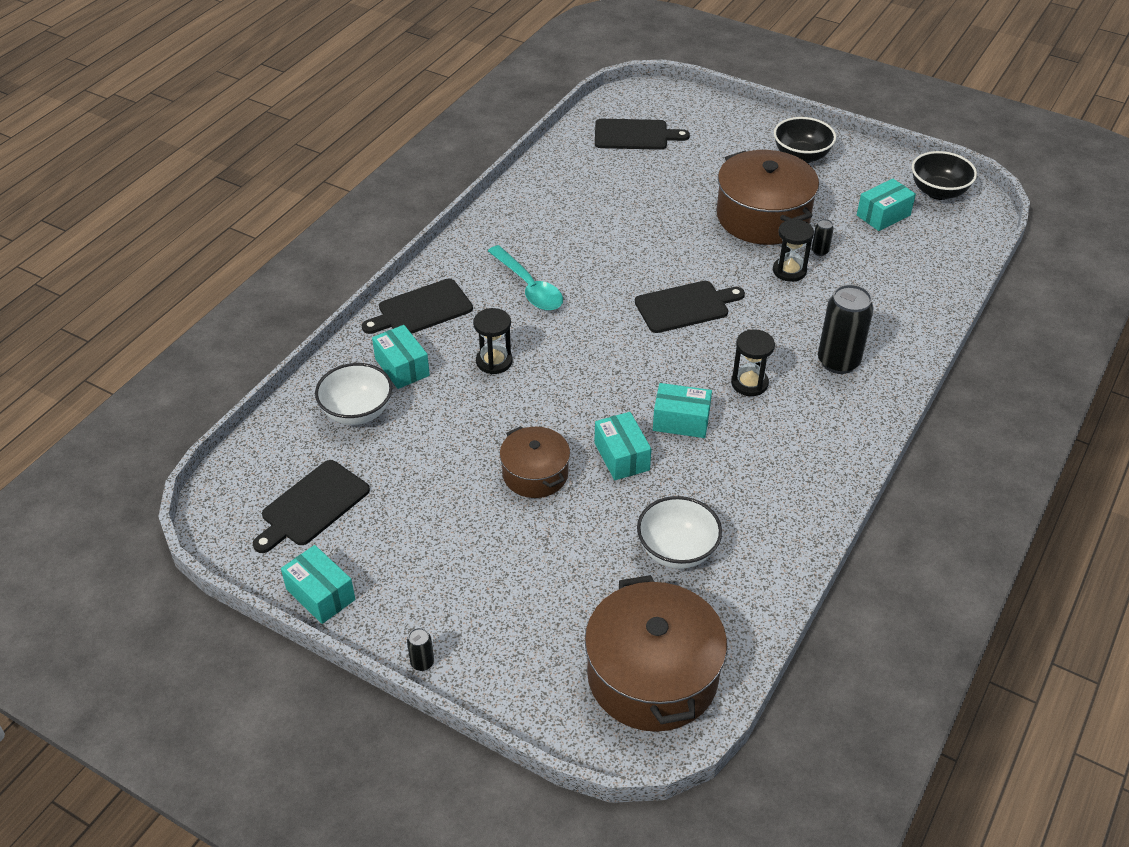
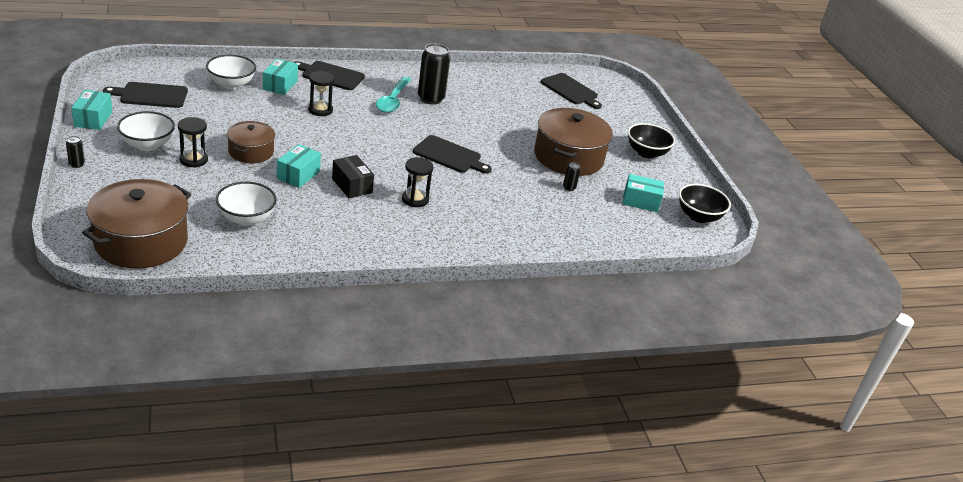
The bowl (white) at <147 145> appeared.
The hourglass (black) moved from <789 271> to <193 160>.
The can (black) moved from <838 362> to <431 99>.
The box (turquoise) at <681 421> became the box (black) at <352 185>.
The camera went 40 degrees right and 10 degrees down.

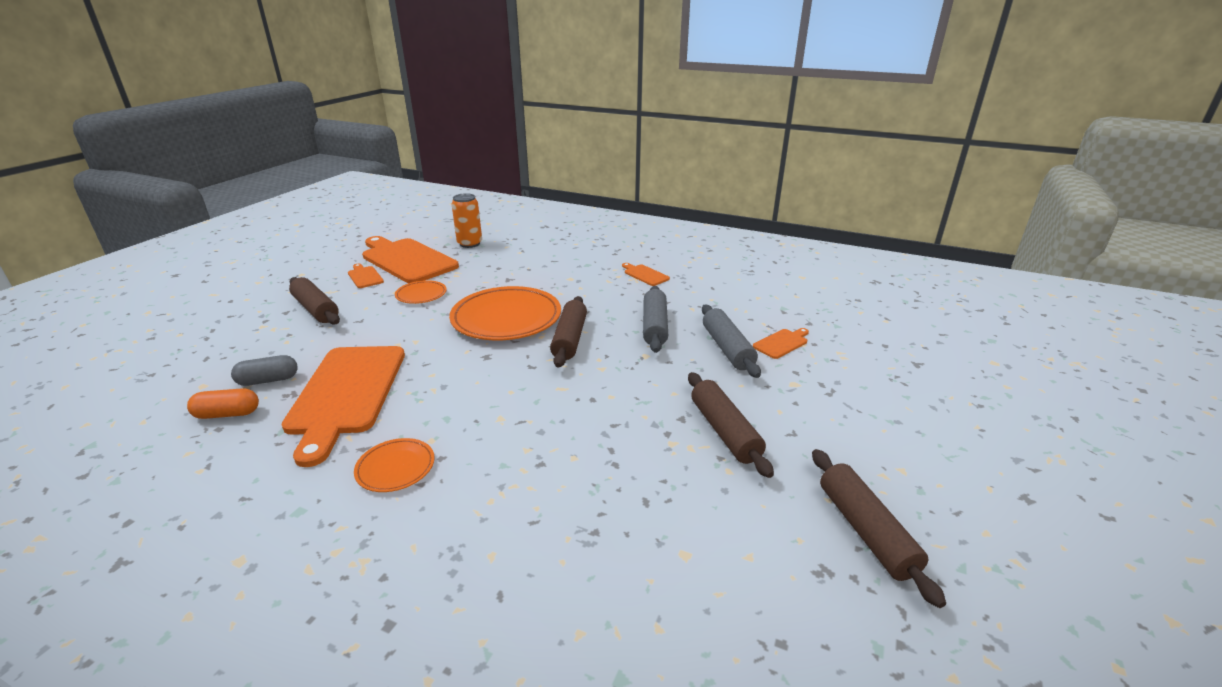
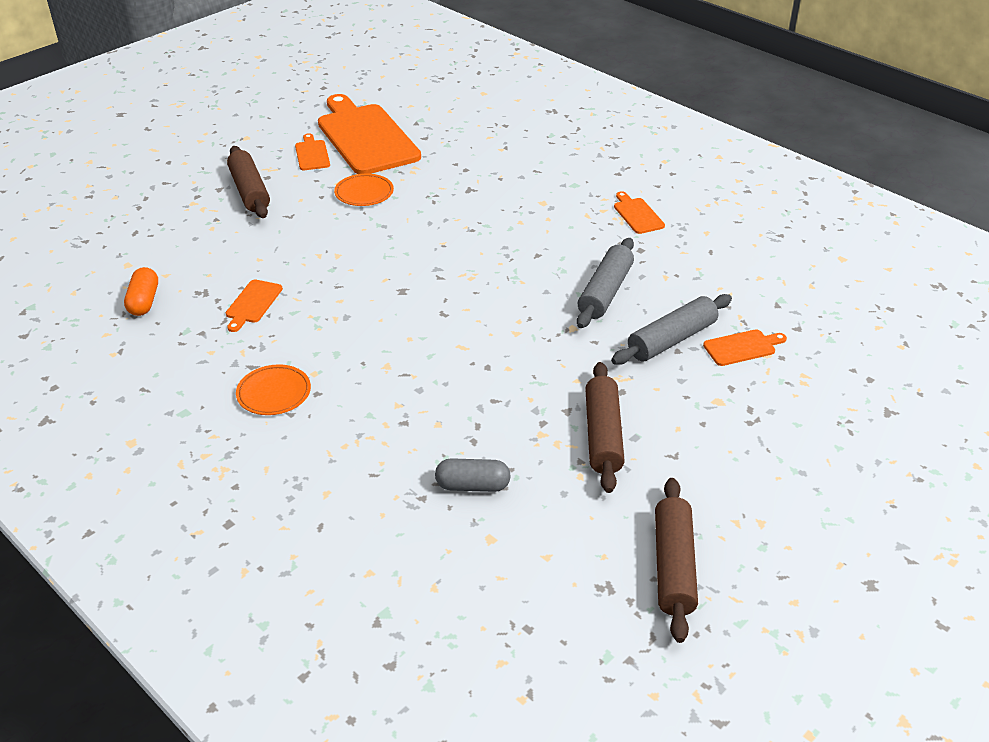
The plate (orange) at <506 318> disappeared.
The can (orange) at <470 244> disappeared.
The rolling pin (brown) at <569 339> disappeared.
The capsule (grey) moved from <268 380> to <472 485>.
The capsule (orange) at <227 414> turned 75 degrees clockwise.
The rolling pin (grey) at <727 348> turned 45 degrees clockwise.
The cutting board (orange) at <346 393> changed to 0.42 times the size.
The camera went 20 degrees right and 10 degrees up.

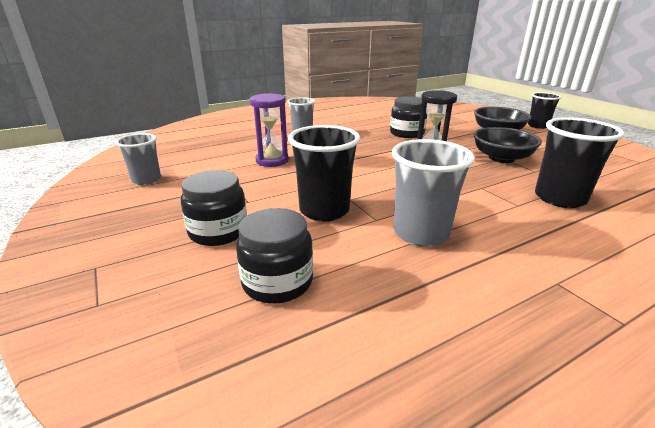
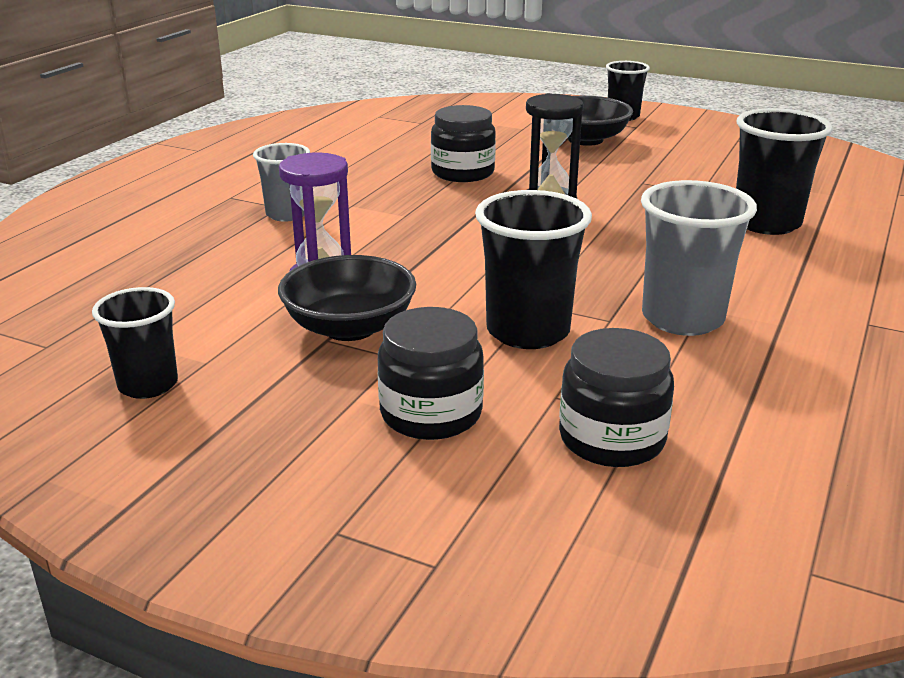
The bowl (black) moved from <501 158> to <349 327>.
The cup (grey) at <146 180> became the cup (black) at <148 385>.
The camera went 35 degrees left and 0 degrees up.

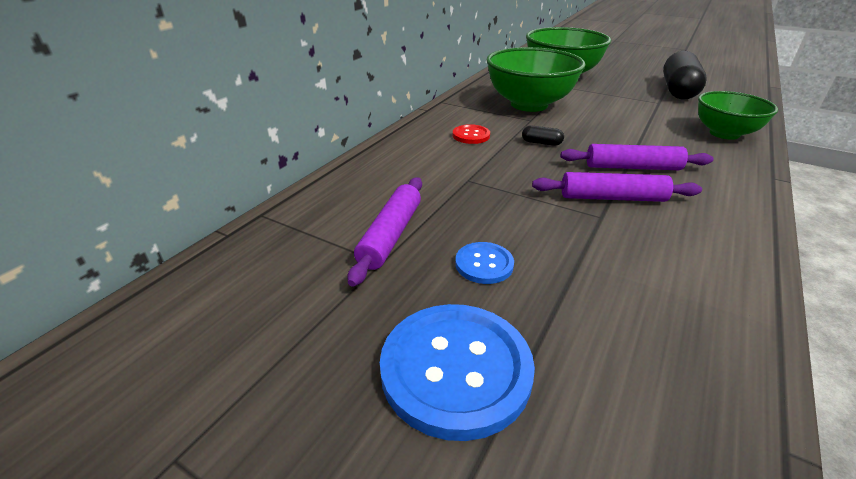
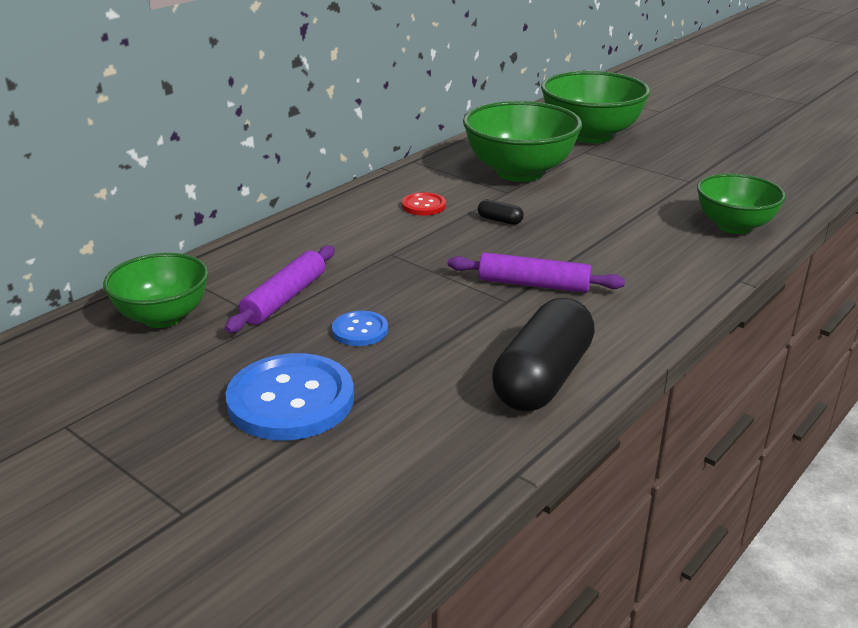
The rolling pin (purple) at <632 167> disappeared.
The bowl (green) at <163 317> appeared.
The capsule (black) moved from <678 90> to <543 378>.
The camera went 10 degrees right and 5 degrees down.

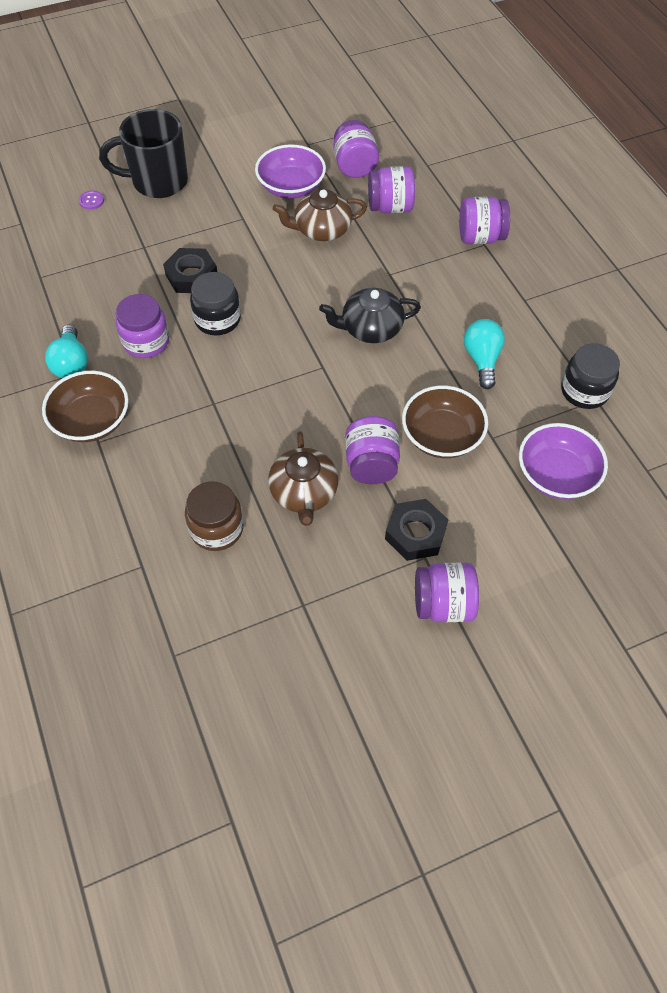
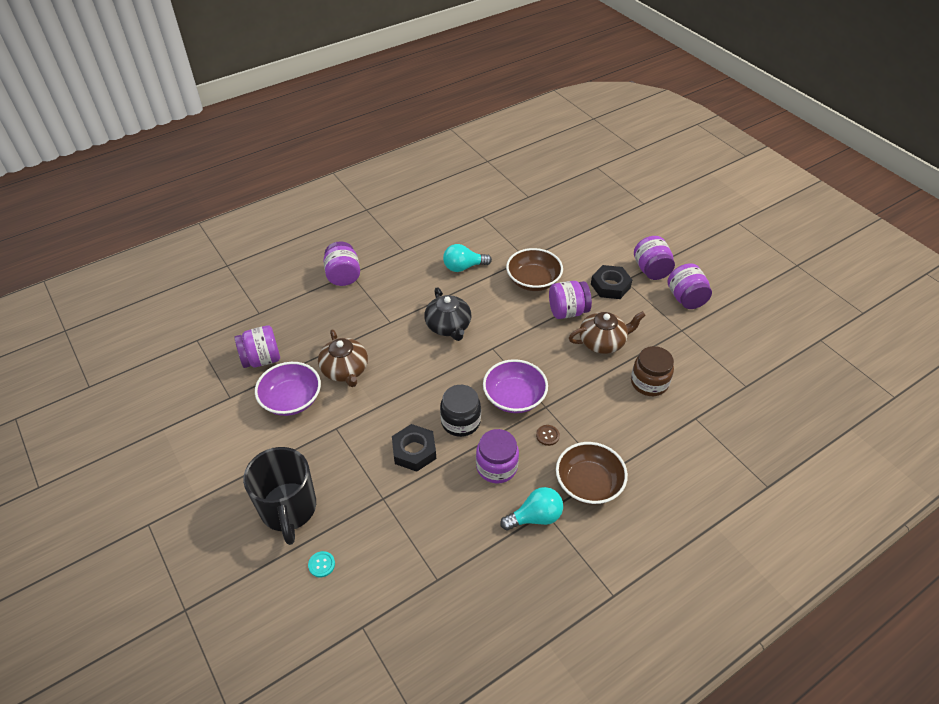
The jar (black) at <584 391> disappeared.
The button (brown) at <547 435> appeared.
The jar (purple) moved from <390 207> to <685 298>.
The bowl (purple) moved from <556 475> to <514 397>.
The button (purple) at <91 201> became the button (turquoise) at <321 564>.
The camera went 100 degrees left and 10 degrees down.

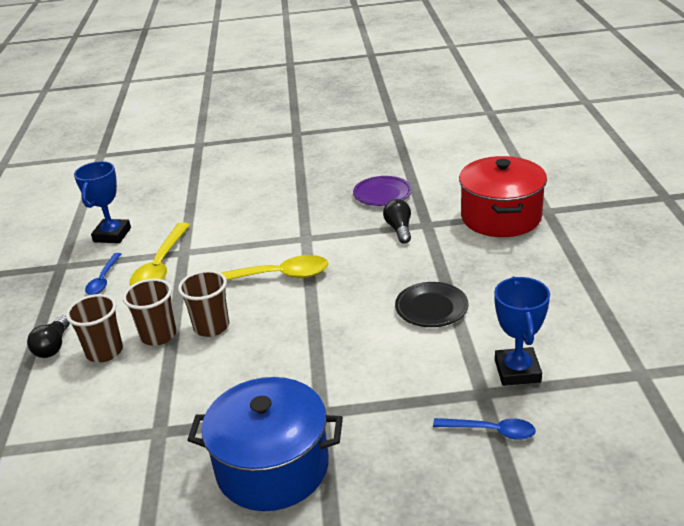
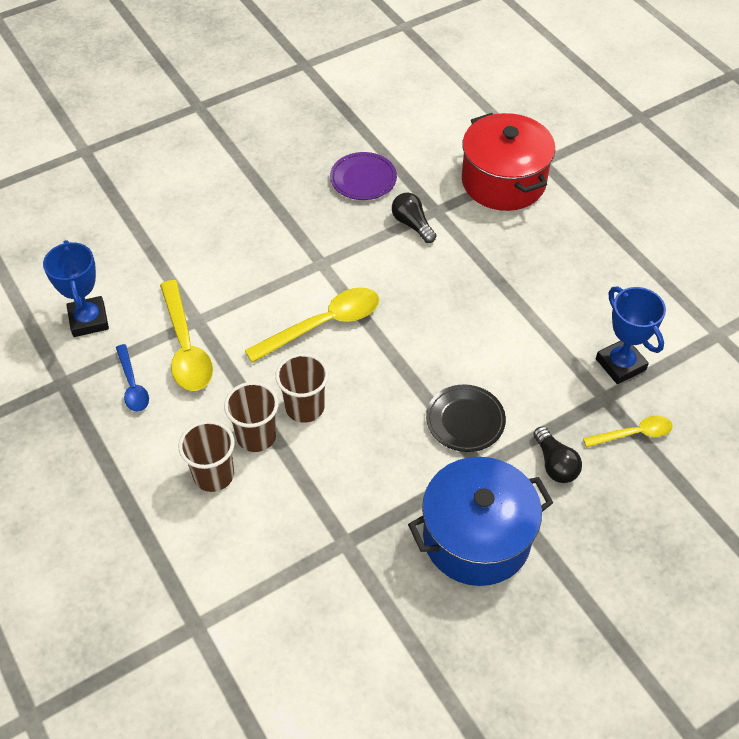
The light bulb (black) moved from <53 346> to <555 464>.
The plate (black) moved from <431 308> to <465 421>.
The spoon (blue) at <491 431> became the spoon (yellow) at <633 434>.
The camera went 30 degrees left and 20 degrees up.

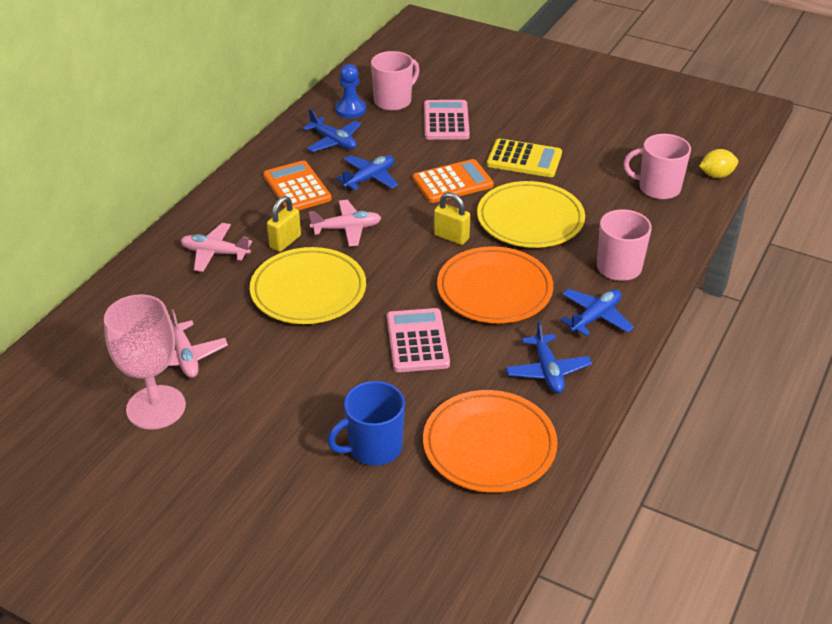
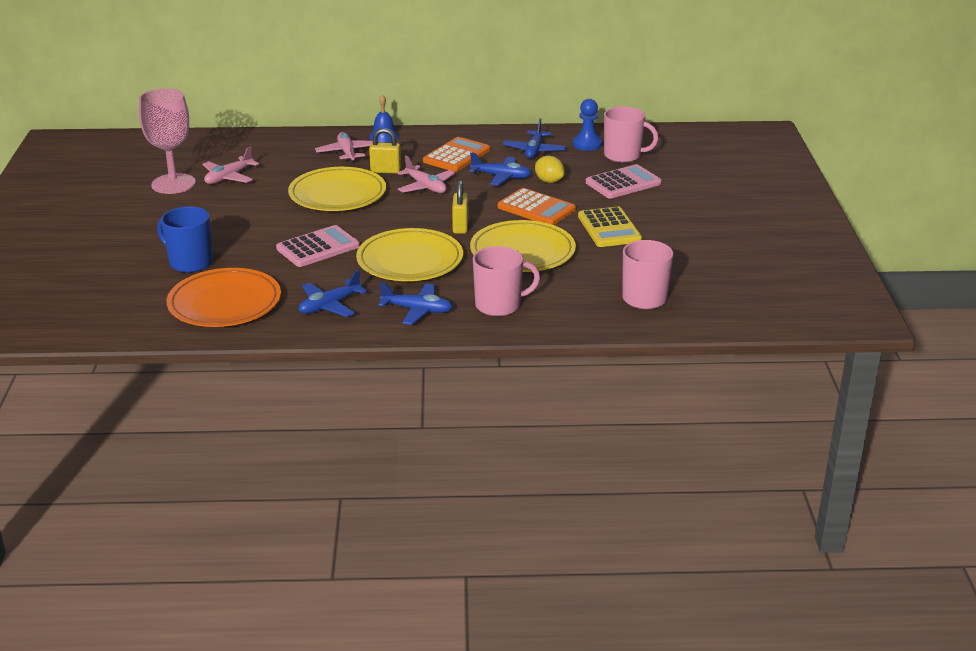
The bell (blue) at <384 136> appeared.
The lemon (yellow) moved from <716 175> to <549 181>.
The plate (orange) at <494 290> became the plate (yellow) at <410 260>.
The camera went 60 degrees right and 10 degrees down.

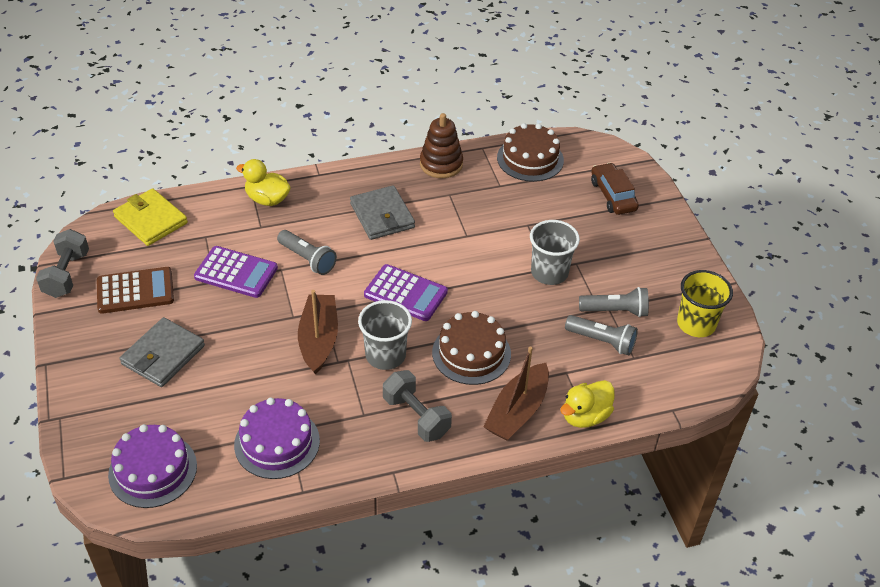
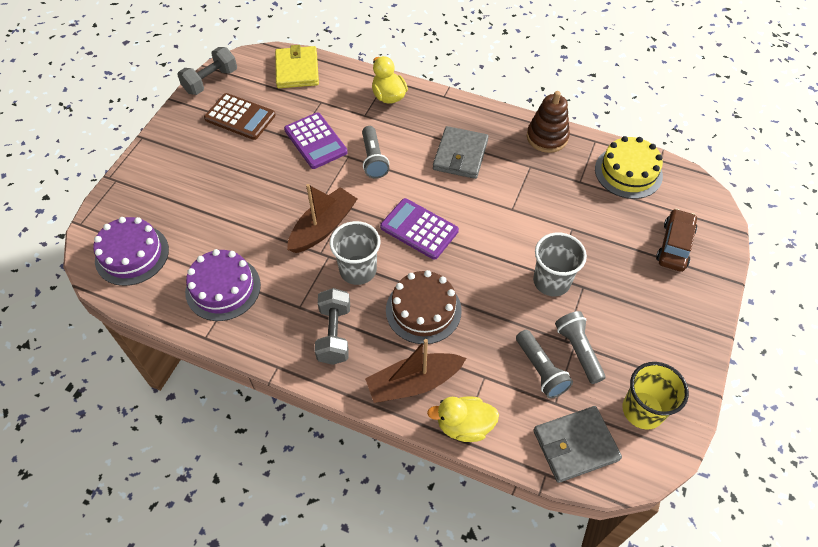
The wallet (grey) moved from <163 355> to <575 445>.
The cake (brown) at <530 159> became the cake (yellow) at <628 172>.
The calculator (purple) at <405 293> turned 150 degrees clockwise.
The flashlight (grey) at <615 311> turned 150 degrees counterclockwise.
The camera went 40 degrees right and 10 degrees up.

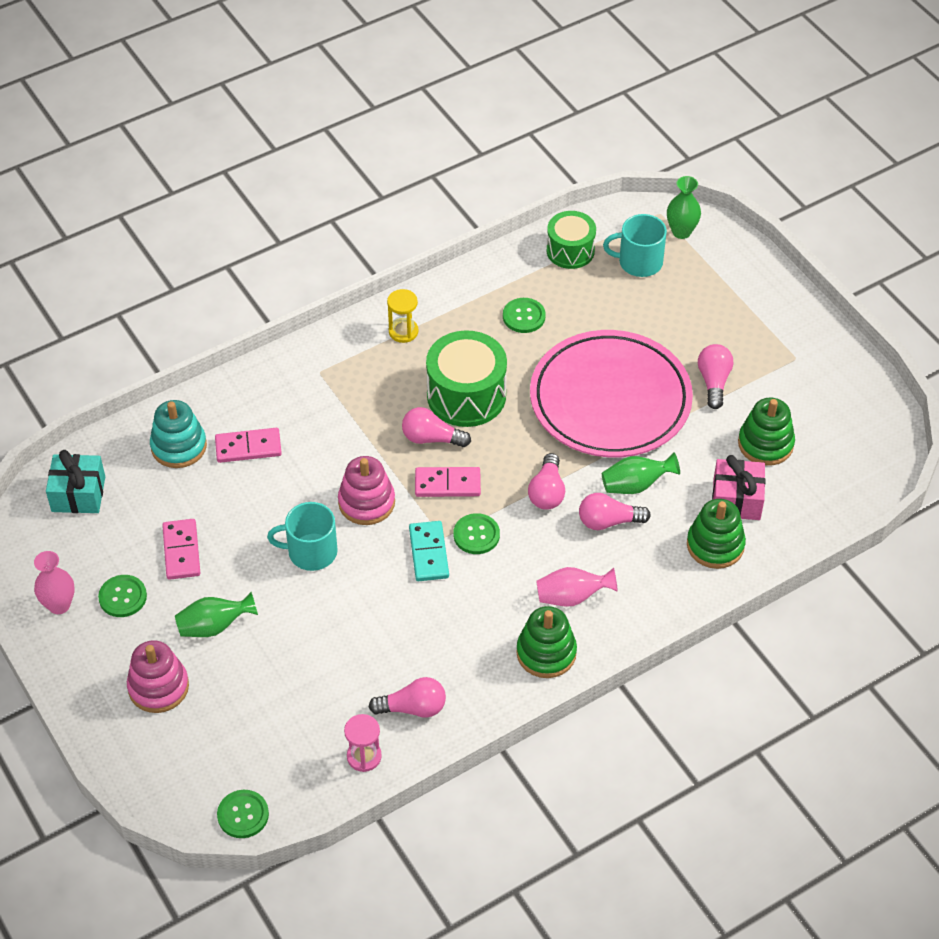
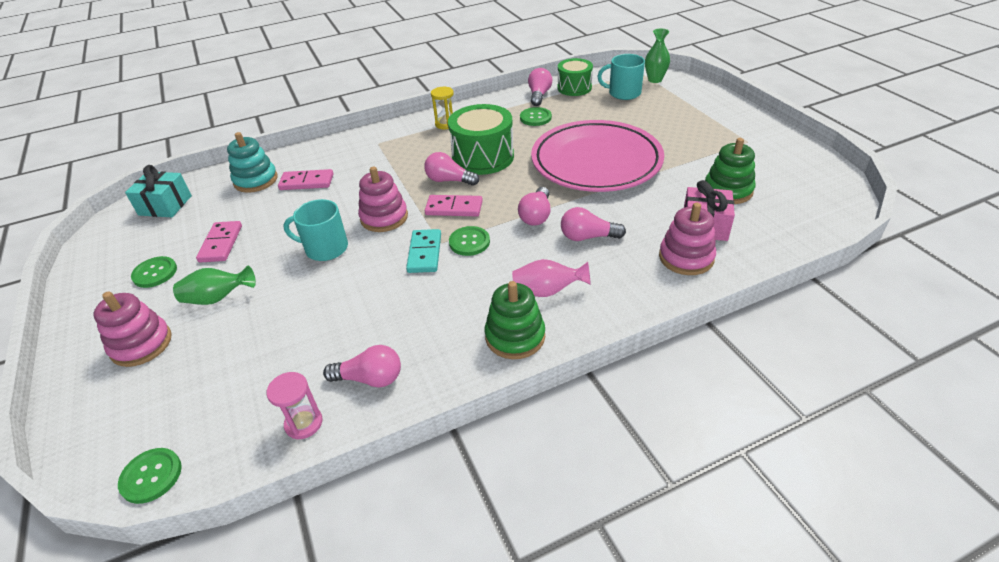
The vase (pink) at <59 605> disappeared.
The vase (green) at <636 485> disappeared.
The light bulb (pink) moved from <714 382> to <539 95>.
The stacking toy (green) at <715 545> became the stacking toy (pink) at <686 257>.
The camera went 10 degrees right and 10 degrees down.

